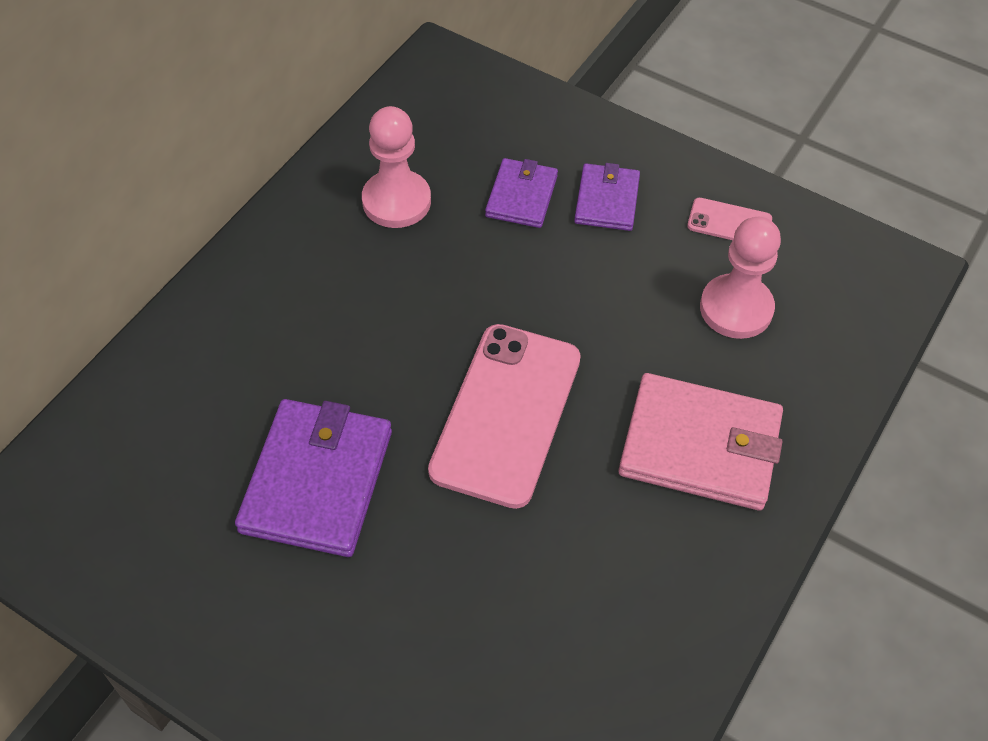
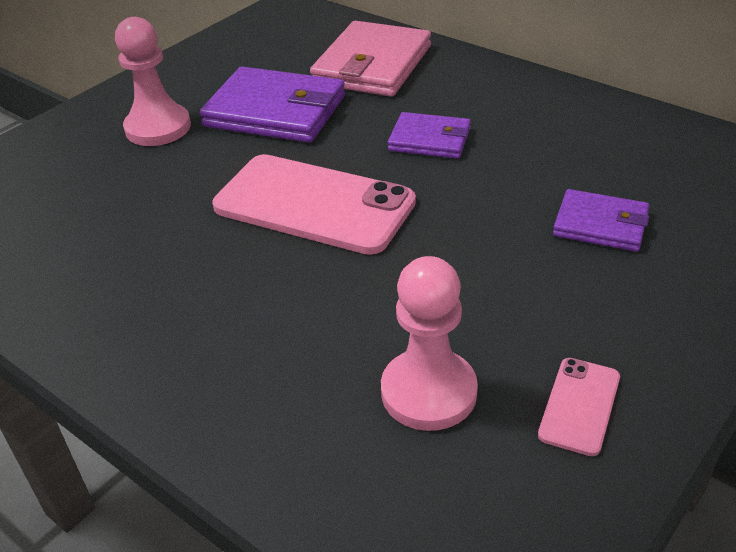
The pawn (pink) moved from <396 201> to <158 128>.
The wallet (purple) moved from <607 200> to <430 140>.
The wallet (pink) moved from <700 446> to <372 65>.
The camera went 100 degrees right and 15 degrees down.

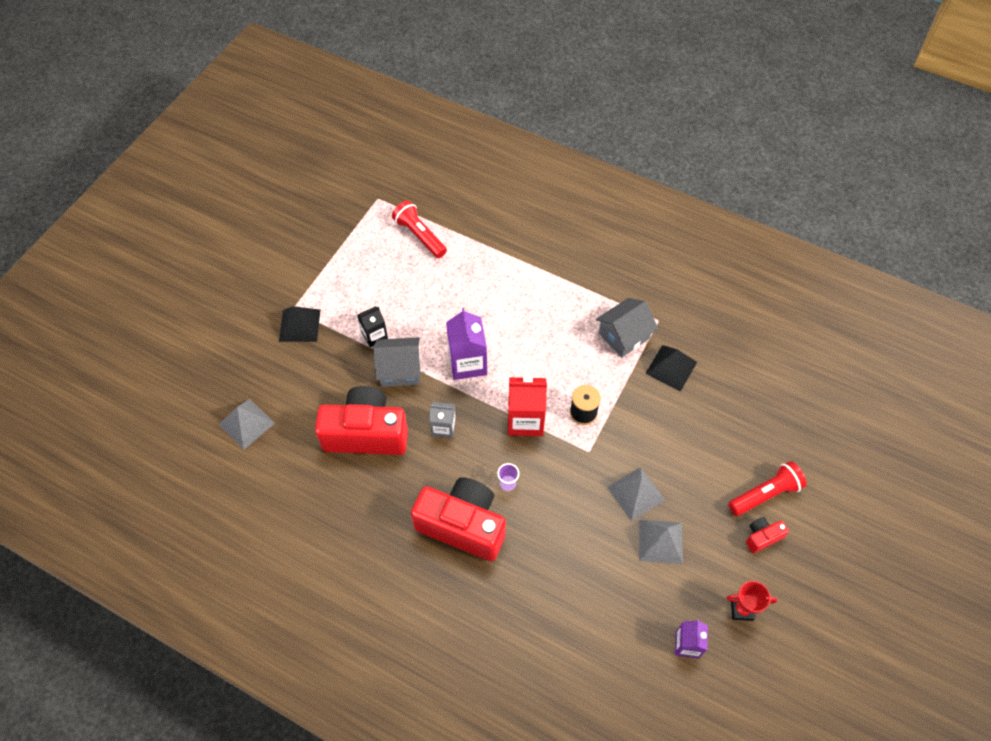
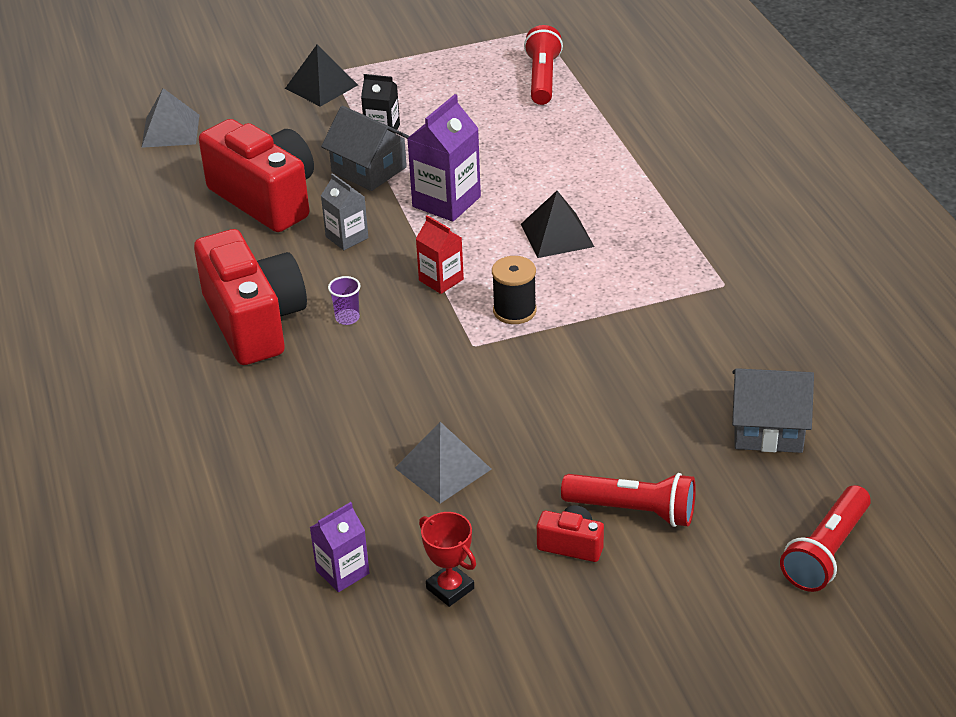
The pyramid (grey) at <636 493> disappeared.
The flashlight (red) at <826 552> appeared.
The house (grey) moved from <623 336> to <768 429>.
The pyramid (black) moved from <671 367> to <557 235>.
The carton (red) at <525 420> changed to 0.61 times the size.
The camera went 45 degrees right and 20 degrees down.

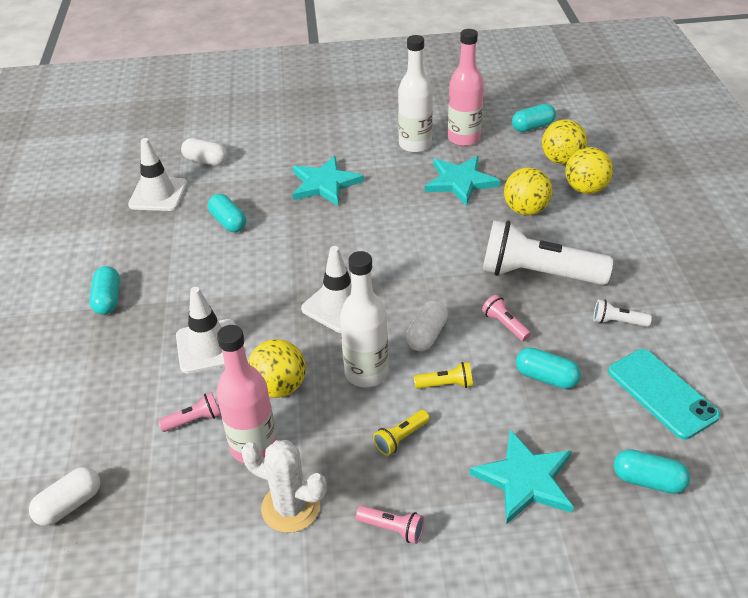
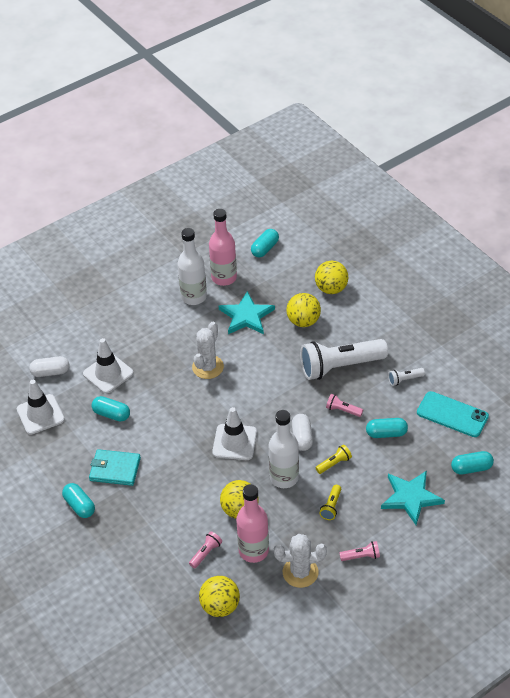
The capsule (white) at <69 505> disappeared.
The star (turquoise) at <324 184> disappeared.
The wallet (turquoise) at <115 469> appeared.
The cactus (white) at <208 367> appeared.
The traffic cone (white) moved from <208 346> to <108 373>.
The ball (yellow) moved from <561 160> to <220 606>.
The camera went 30 degrees left and 5 degrees up.

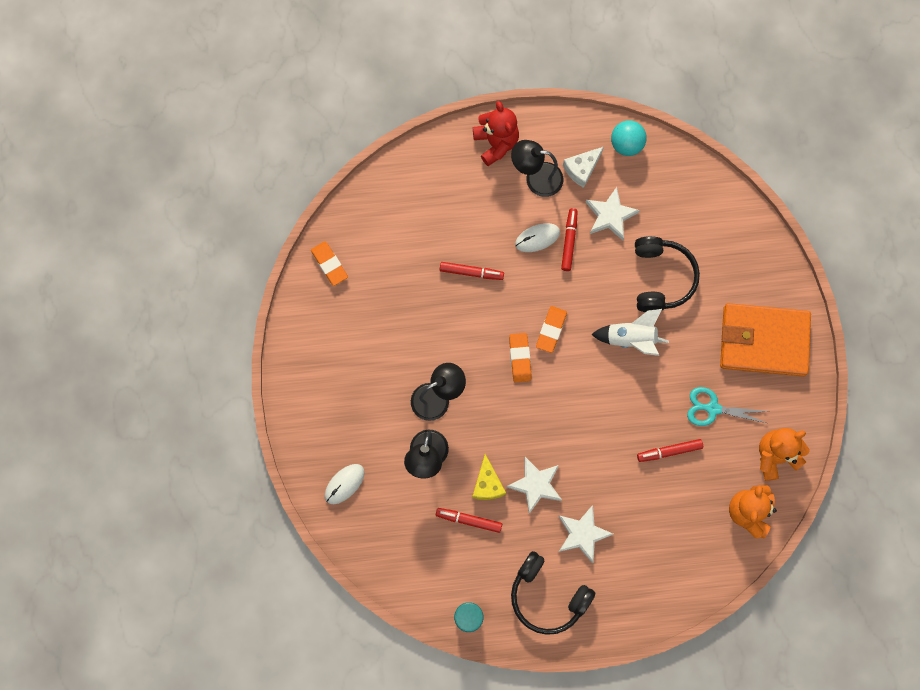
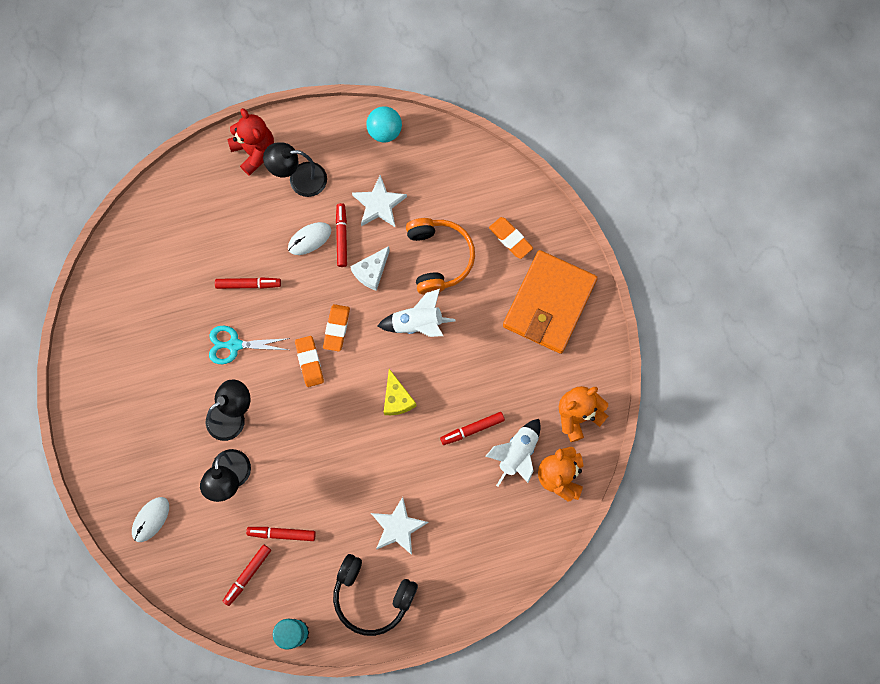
The star (white) at <535 485> disappeared.
The marker (red) at <248 574> appeared.
The rocket (white) at <517 454> appeared.
The eraser (orange) moved from <329 264> to <510 239>.
The cheese (yellow) moved from <487 484> to <397 398>.
The cheese (white) moved from <581 169> to <371 271>.
The scissors (turquoise) moved from <713 408> to <234 345>.
The headphones (black) at <661 278> became the headphones (orange) at <439 258>.
The wallet (orange) at <763 341> turned 60 degrees counterclockwise.
The camera went 10 degrees left and 0 degrees up.

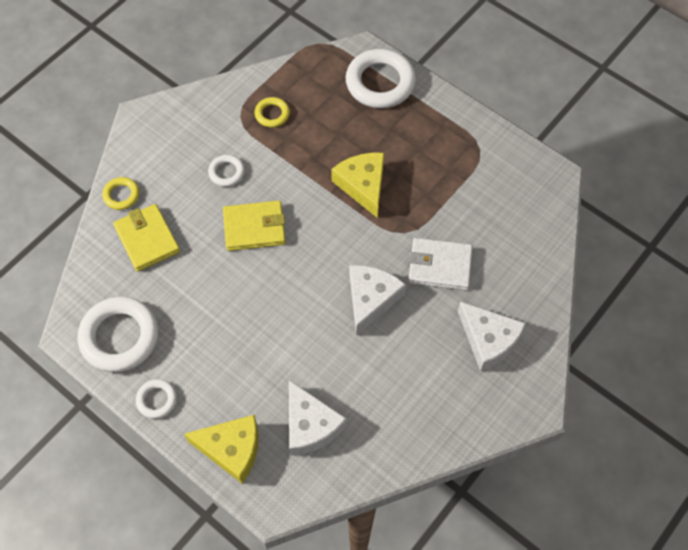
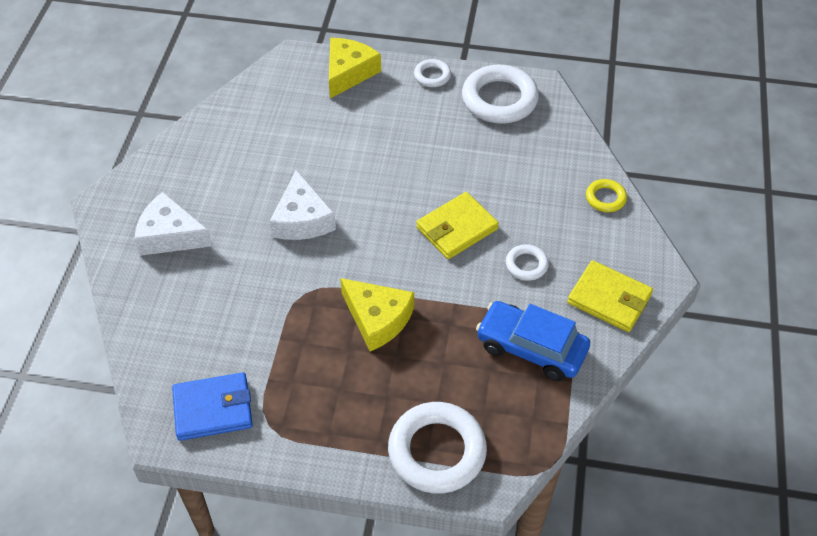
The cheese (white) at <310 425> disappeared.
The wallet (white) at <439 266> disappeared.
The wallet (blue) at <213 409> appeared.
The wallet (yellow) moved from <147 239> to <609 299>.
The ring (yellow) at <272 114> was replaced by the car (blue) at <531 348>.
The cheese (yellow) at <231 449> turned 135 degrees clockwise.
The camera went 150 degrees right and 10 degrees down.

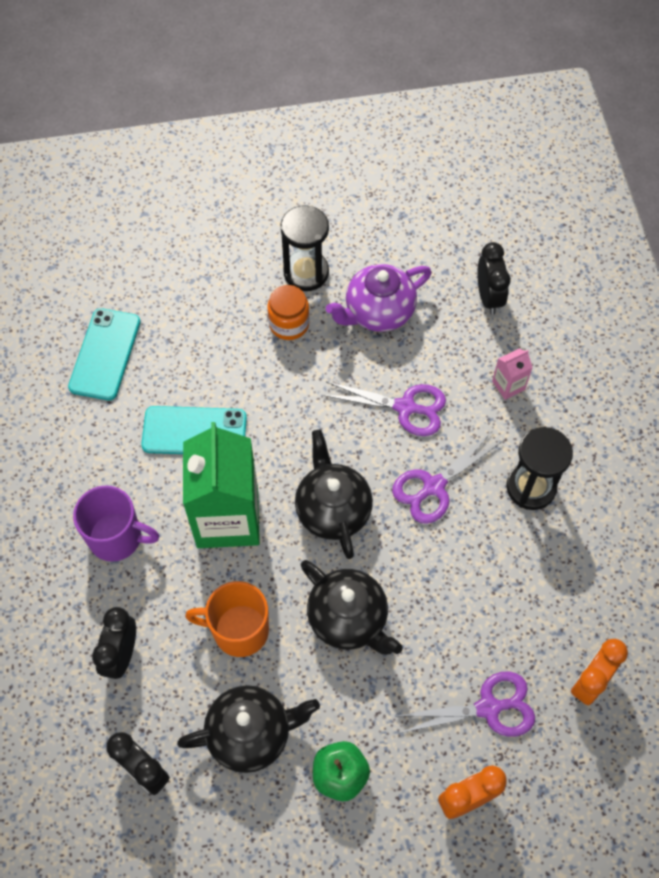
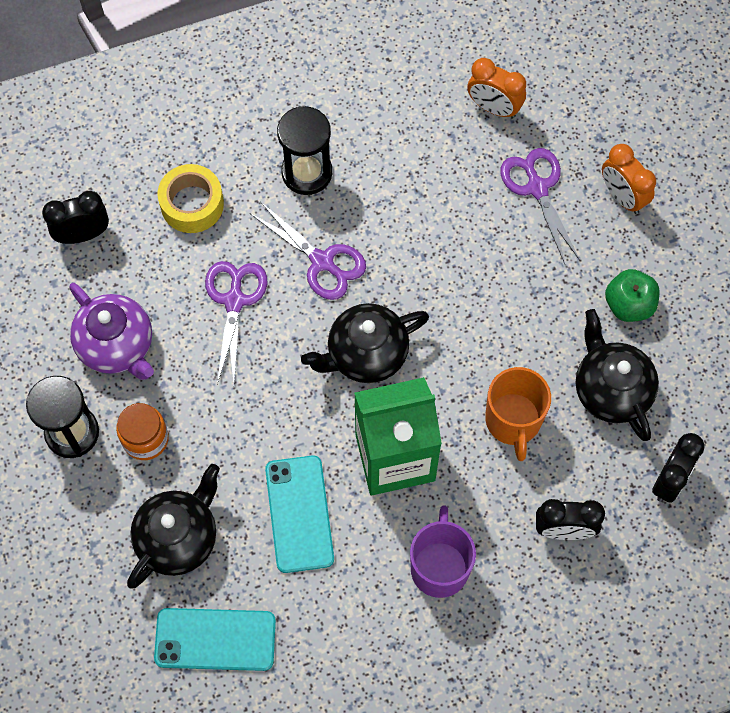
The teapot (black) moved from <348 618> to <178 538>.
The carton (pink) at <508 385> was replaced by the tape (yellow) at <192 204>.
The camera went 100 degrees left and 5 degrees up.

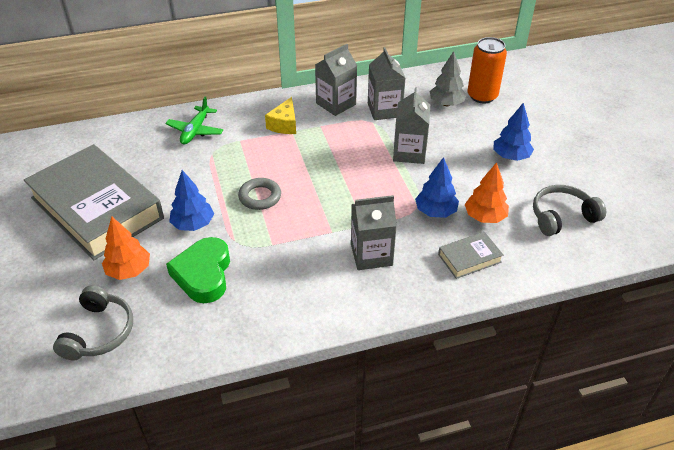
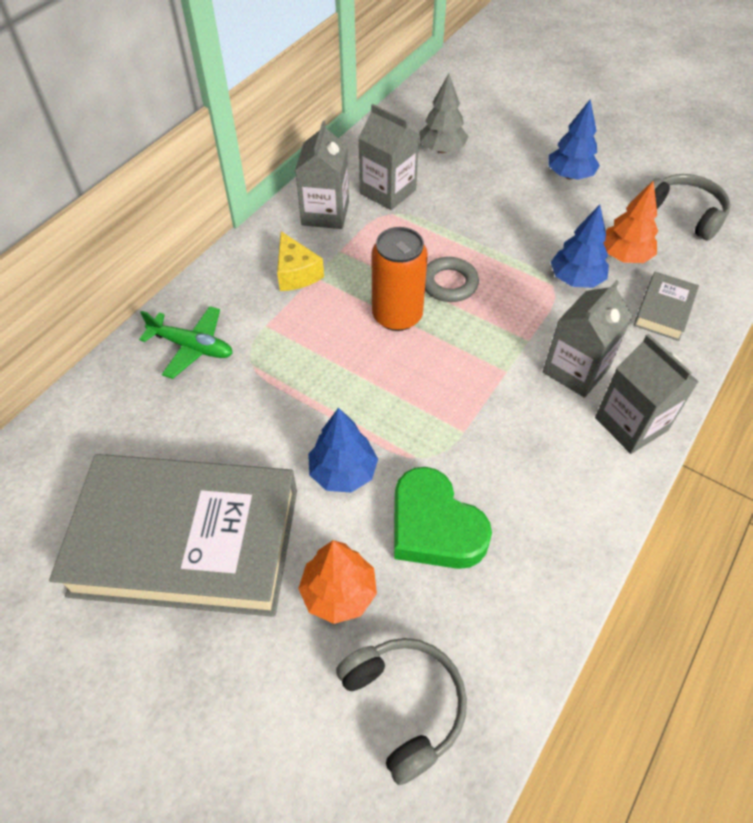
The ring (grey) moved from <260 197> to <449 283>.
The carton (grey) moved from <409 152> to <631 424>.
The can (orange) moved from <482 96> to <397 315>.
The plane (green) at <195 131> turned 45 degrees counterclockwise.
The headphones (grey) at <562 217> turned 105 degrees clockwise.
The camera went 40 degrees left and 10 degrees up.

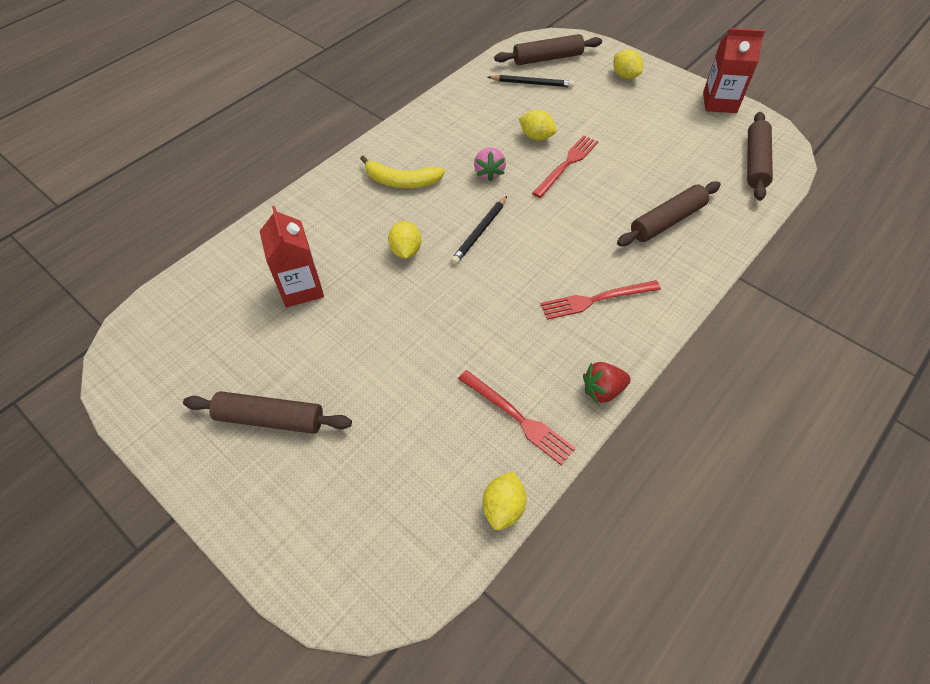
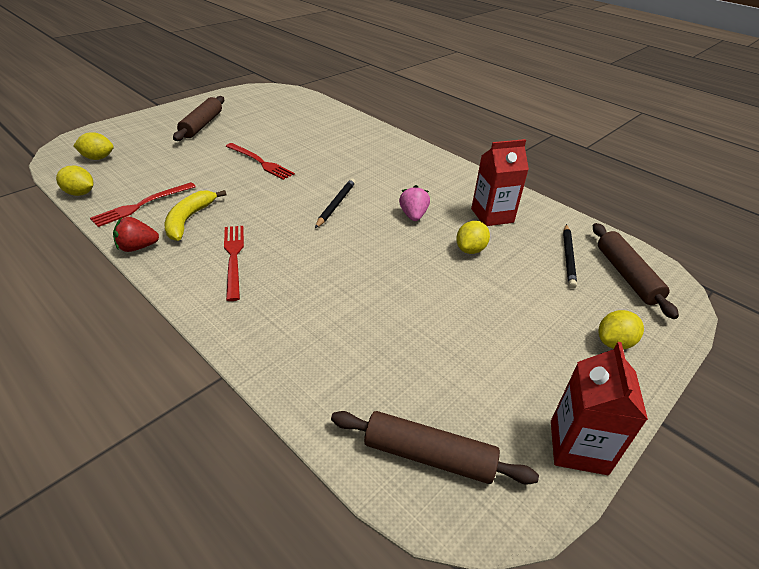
The rolling pin (brown) at <667 221> disappeared.
The carton (red) moved from <301 288> to <492 215>.
The banana (yellow) moved from <401 181> to <189 219>.
The lemon (yellow) moved from <406 250> to <98 158>.
The fork (red) moved from <567 164> to <260 162>.
The pencil (black) at <480 232> turned 75 degrees clockwise.
The strawberry (pink) at <489 173> turned 90 degrees clockwise.
The strawberry (red) at <603 390> turned 90 degrees counterclockwise.
The camera went 90 degrees right and 15 degrees down.

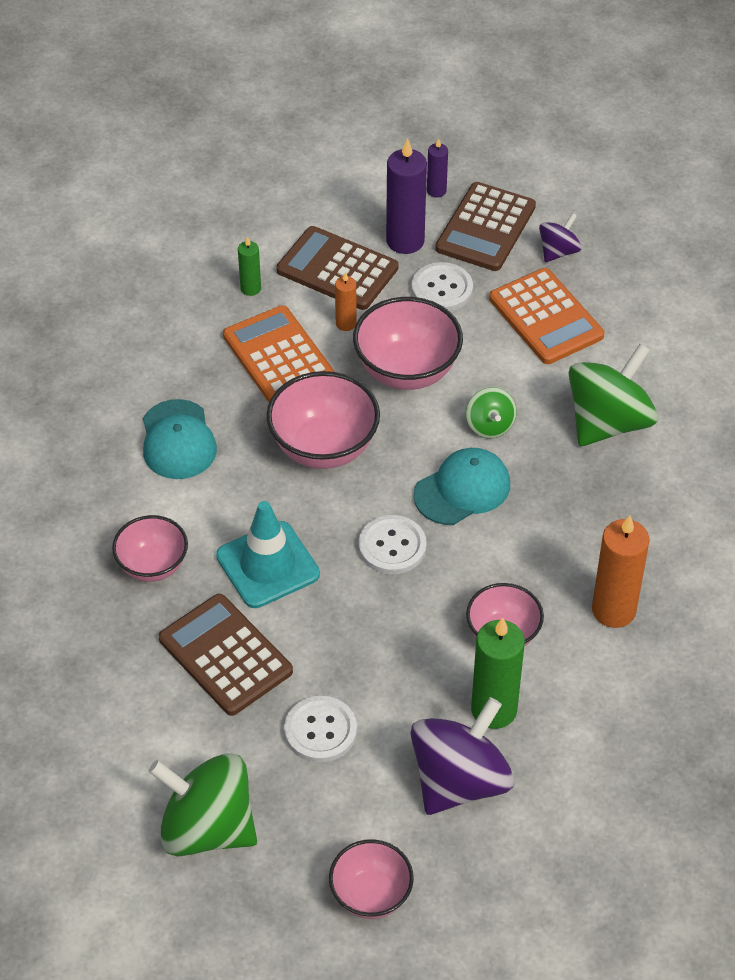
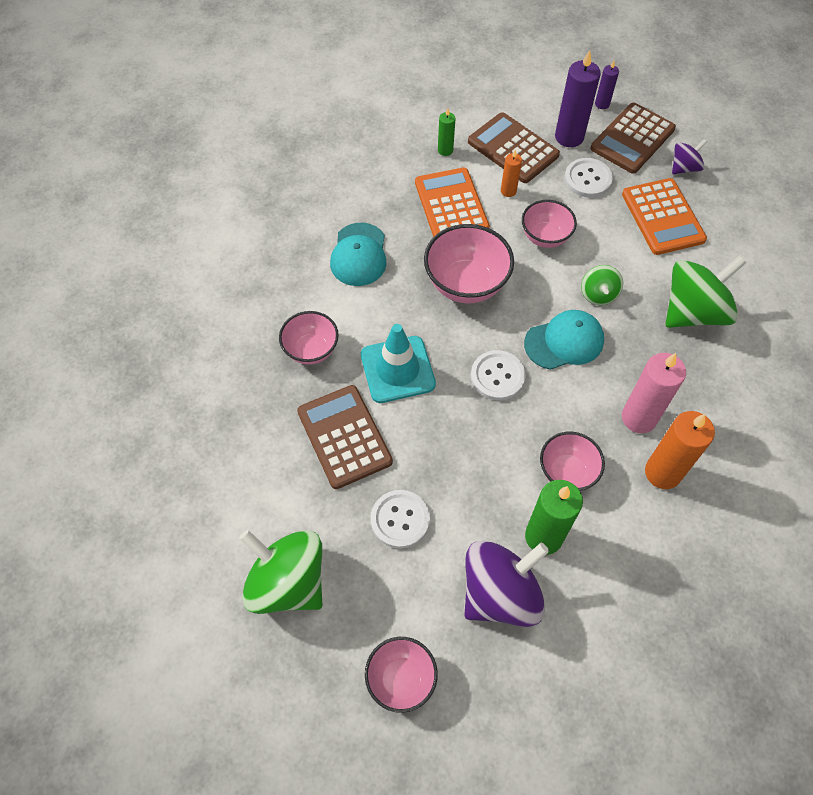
The candle (pink) at <639 418> appeared.
The bowl (pink) at <407 371> changed to 0.64 times the size.
The camera went 15 degrees right and 10 degrees up.

